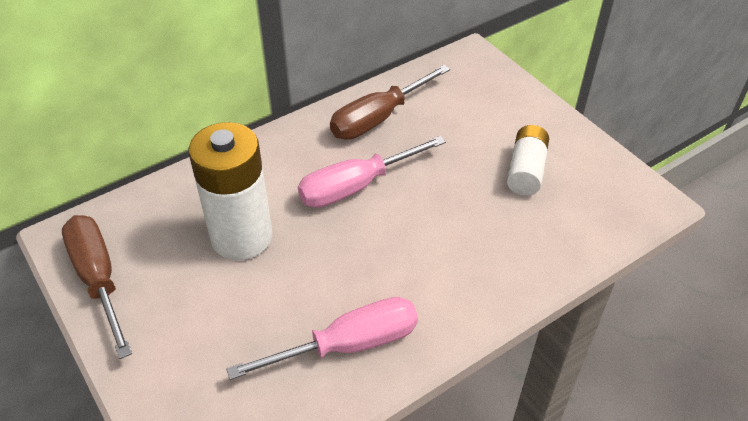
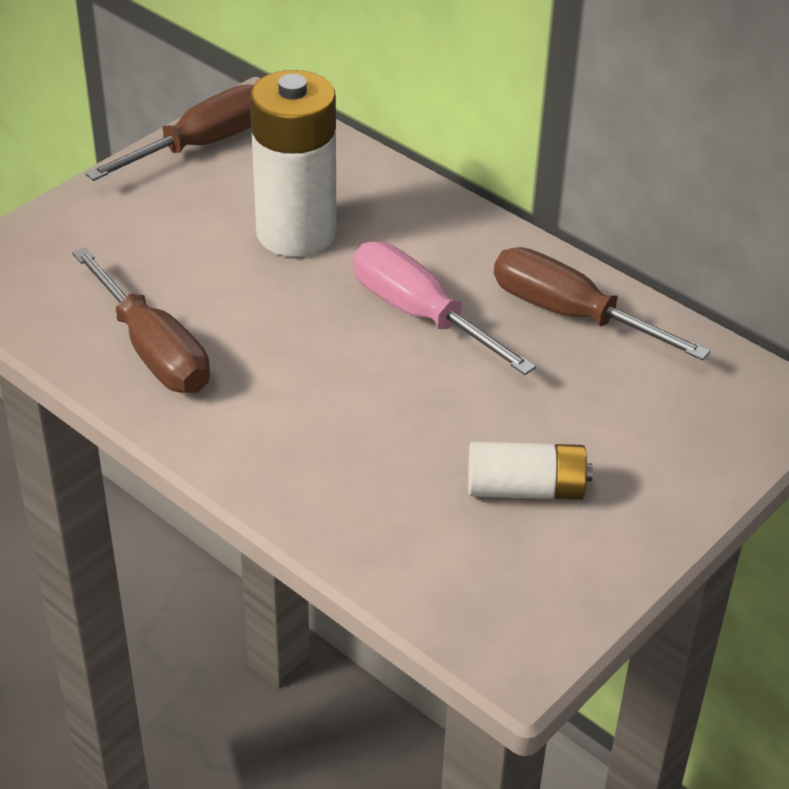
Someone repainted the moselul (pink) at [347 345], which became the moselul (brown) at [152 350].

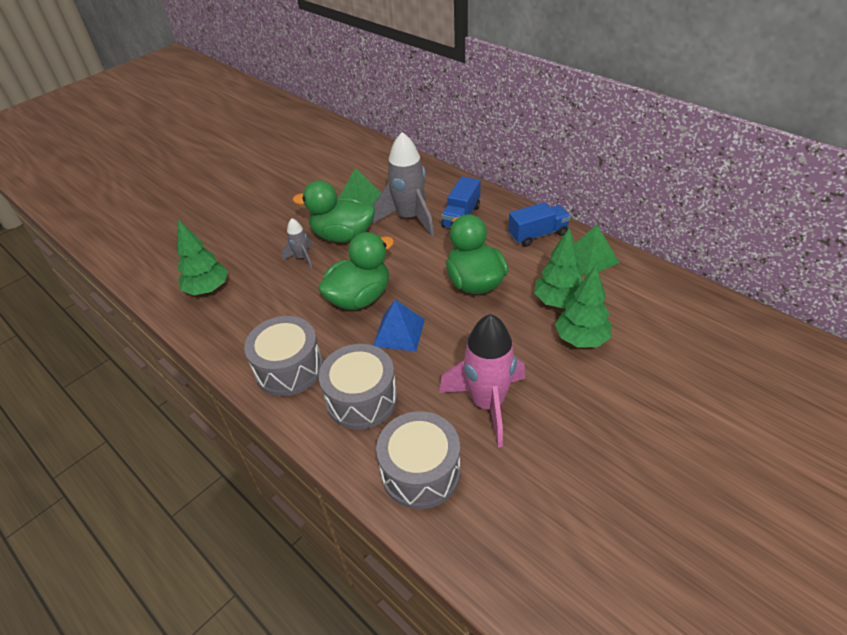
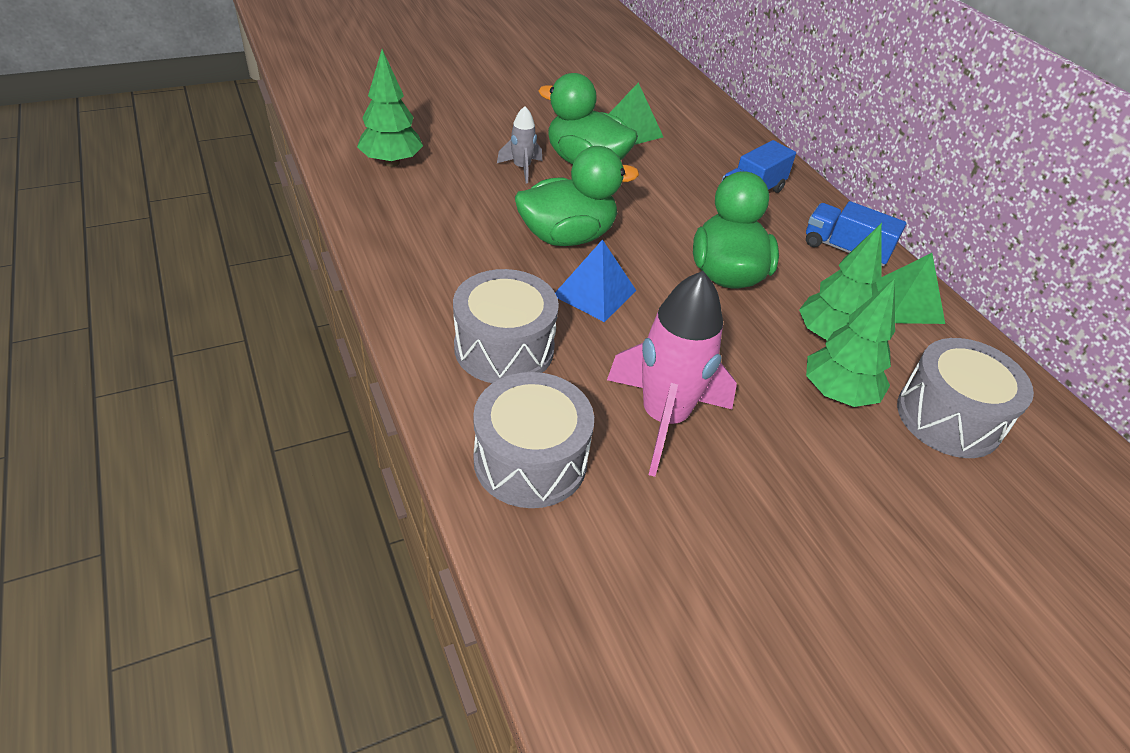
Someone took away the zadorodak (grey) at [409 218].
Someone carried the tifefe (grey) from [289 368] to [948 417].
Someone rotated the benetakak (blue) at [538 234] by 150 degrees counterclockwise.

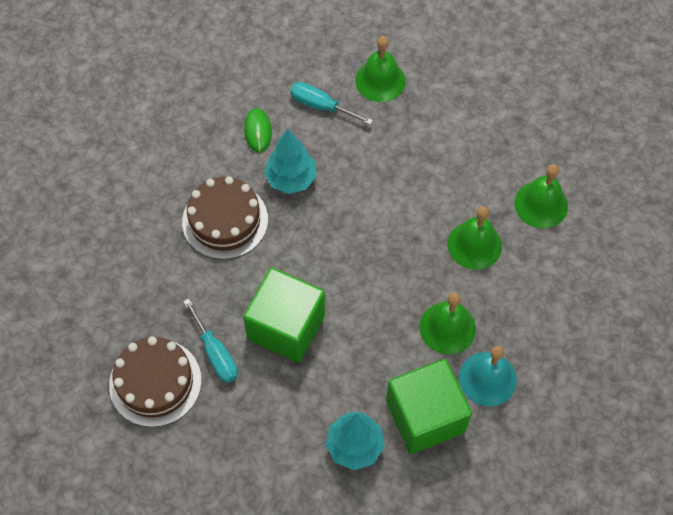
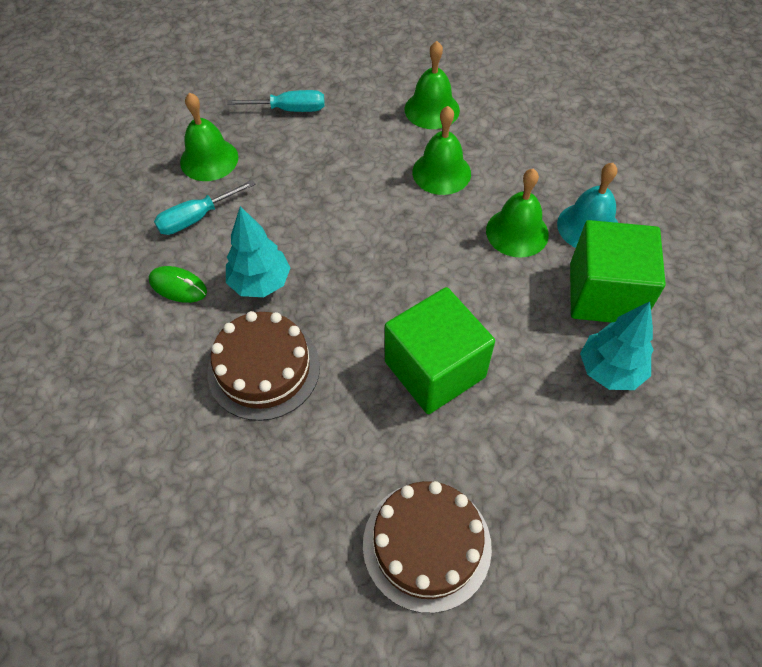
Someone carried the moselul (turquoise) from [215 353] to [289 109].

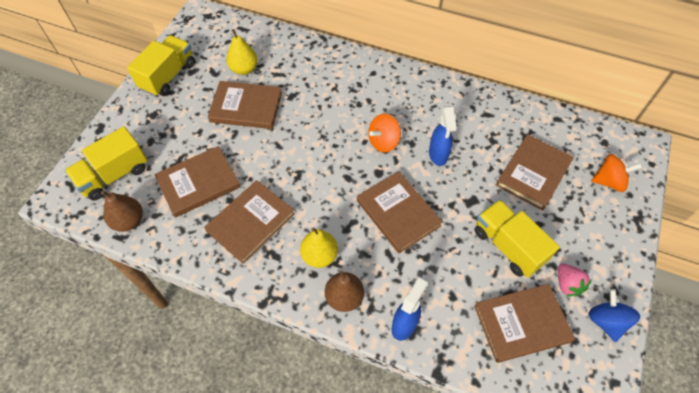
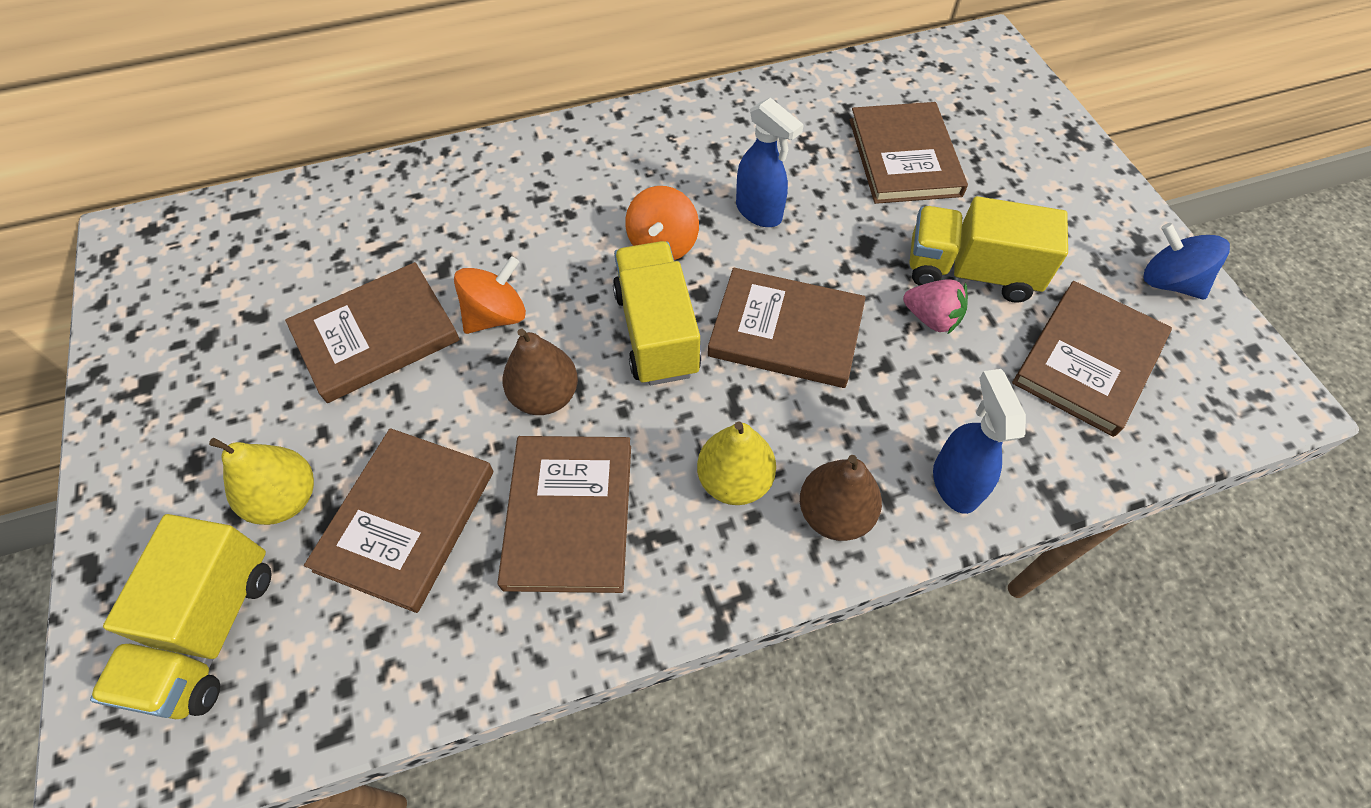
Someone carried the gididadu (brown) from [129 221] to [545 396].
Someone carried the benetakak (yellow) from [168 76] to [656 332].
Someone carried the gididadu (yellow) from [244 69] to [286 499].
Someone carried the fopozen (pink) from [567 284] to [931 318].
Someone carried the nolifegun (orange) from [609 181] to [496 315].

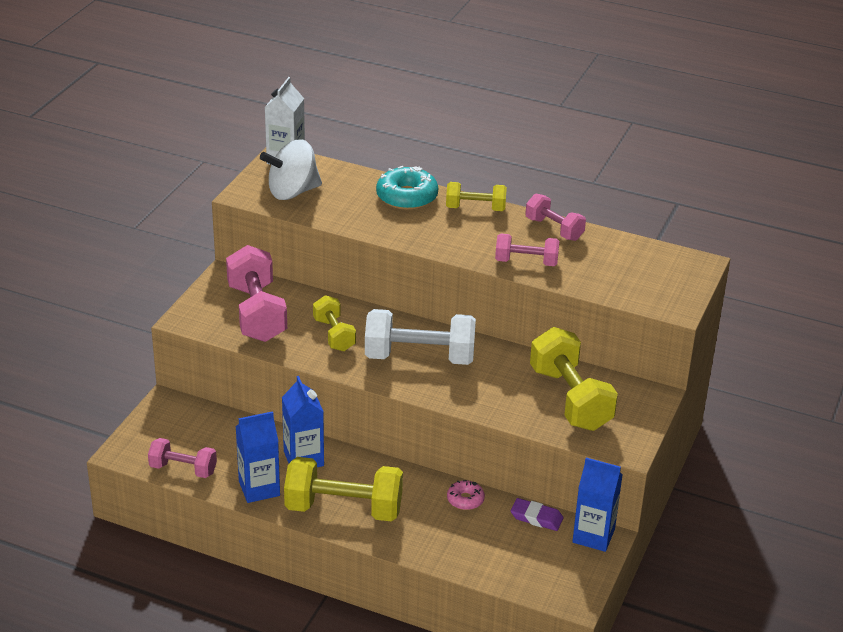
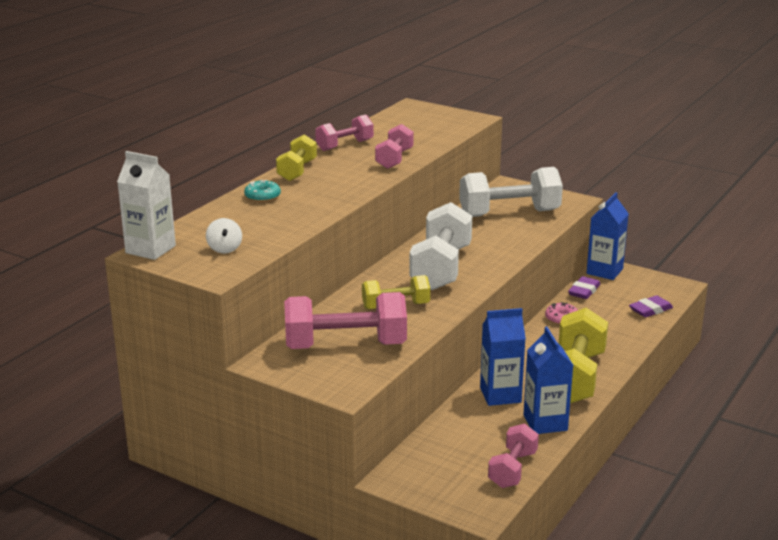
Someone put down the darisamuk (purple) at [650 310].
Someone repainted the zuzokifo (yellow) at [570 399], which became the zuzokifo (white) at [509 213].
Someone scaled the nolifegun (white) at [292 192] by 0.48.
Someone scaled the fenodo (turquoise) at [407 197] by 0.55.

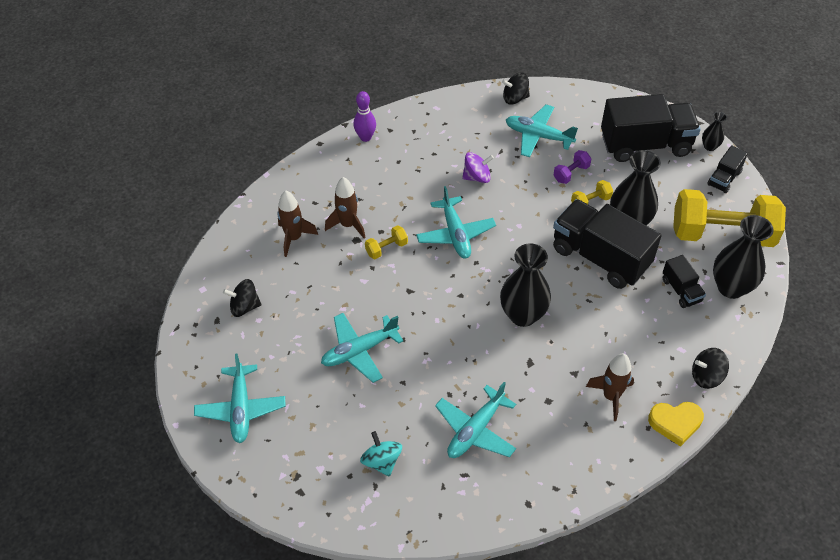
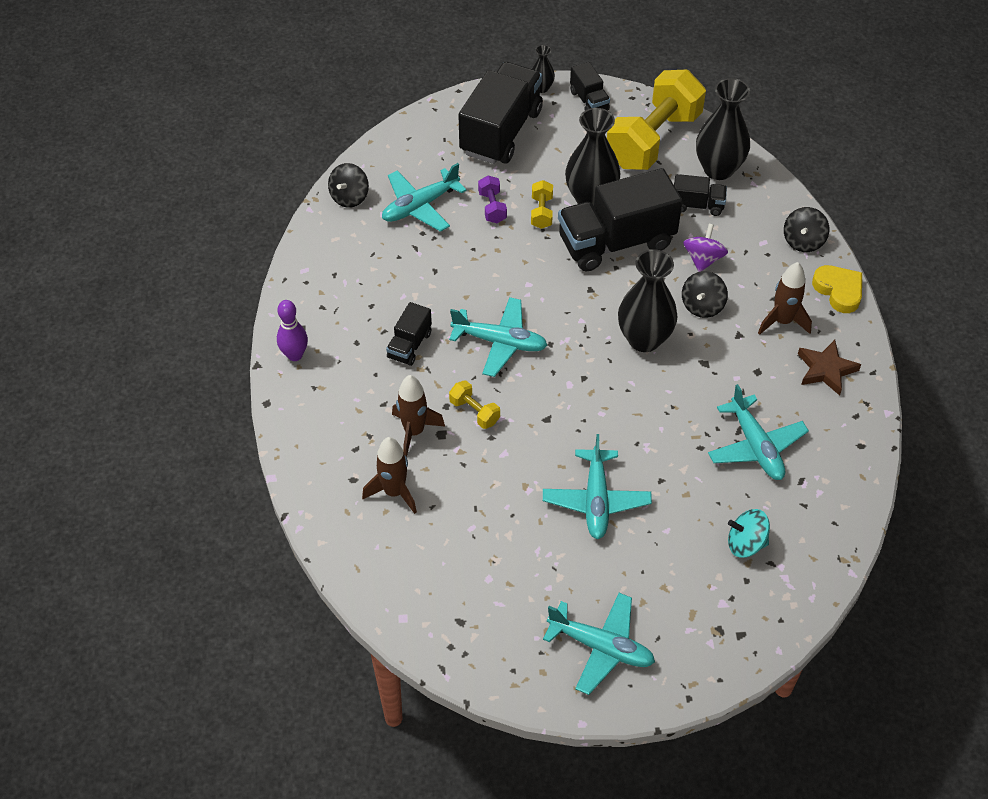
Someone put down the benetakak (black) at [409 345].
Someone put down the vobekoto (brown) at [826 370].
Someone carried the nolifegun (black) from [244 306] to [702 306].
Someone carried the nolifegun (purple) from [477 177] to [703 259].
Someone rotated the zuzokifo (yellow) at [386 248] by 45 degrees counterclockwise.
Someone rotated the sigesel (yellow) at [675 423] by 60 degrees counterclockwise.

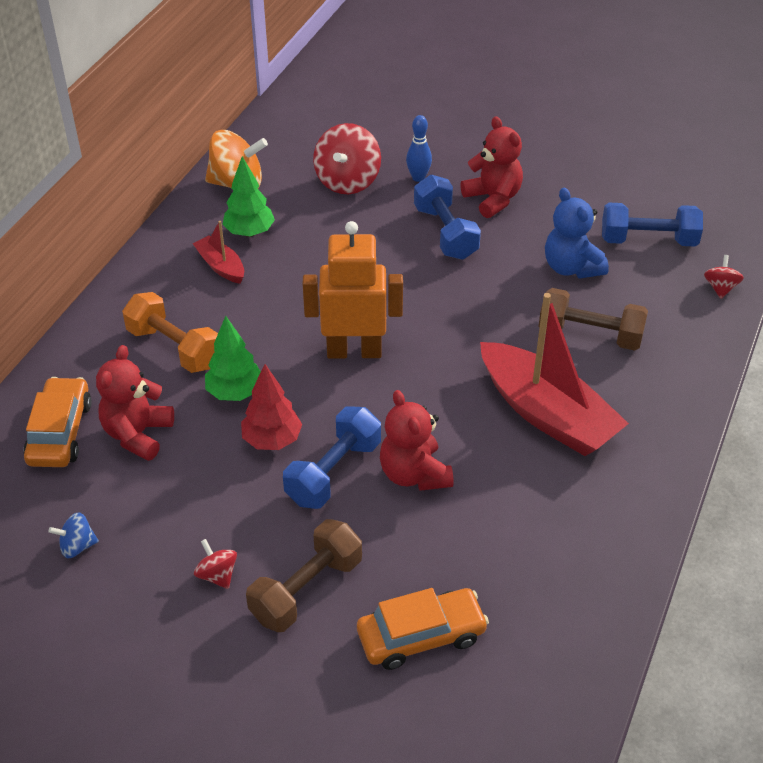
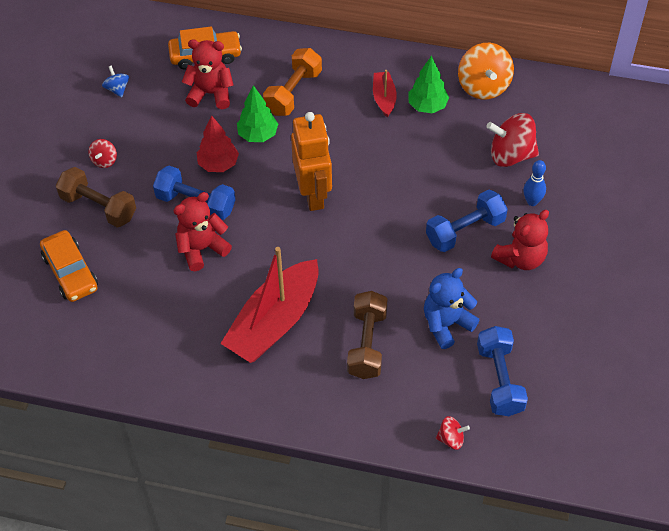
Someone rotated the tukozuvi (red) at [221 266] by 45 degrees counterclockwise.
Someone rotated the nolifegun (red) at [217 575] by 150 degrees clockwise.

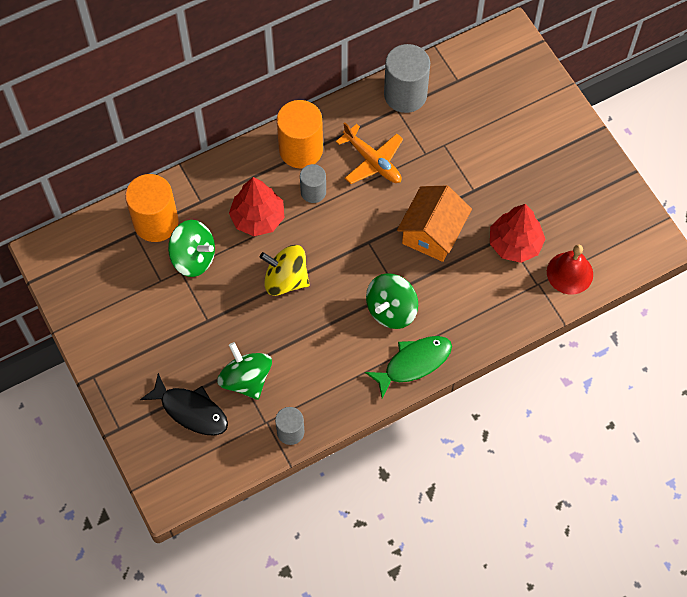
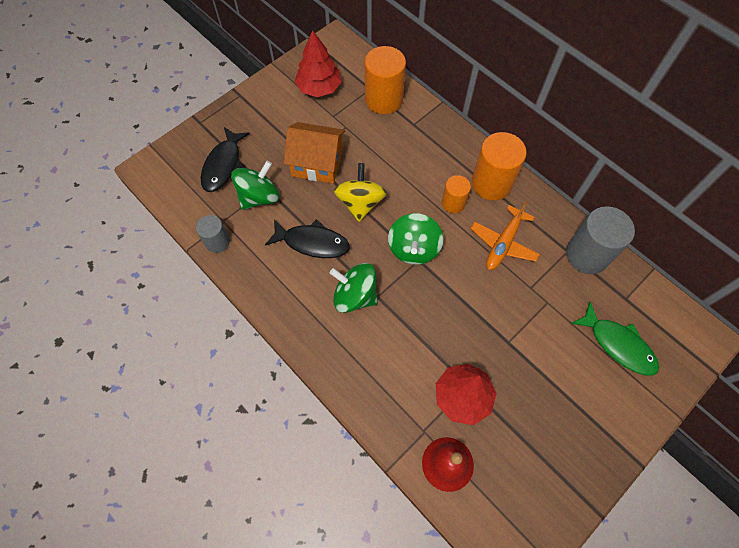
Someone put down the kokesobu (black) at [312 242].
Someone carried the nolifegun (green) from [193 258] to [413 249].
Someone carried the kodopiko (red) from [258 218] to [319 88].
Someone carried the kokesobu (green) from [413 363] to [618 344].
Someone carried the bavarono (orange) from [432 233] to [317 163].
Someone repainted the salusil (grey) at [313 192], which became the salusil (orange) at [453 203].

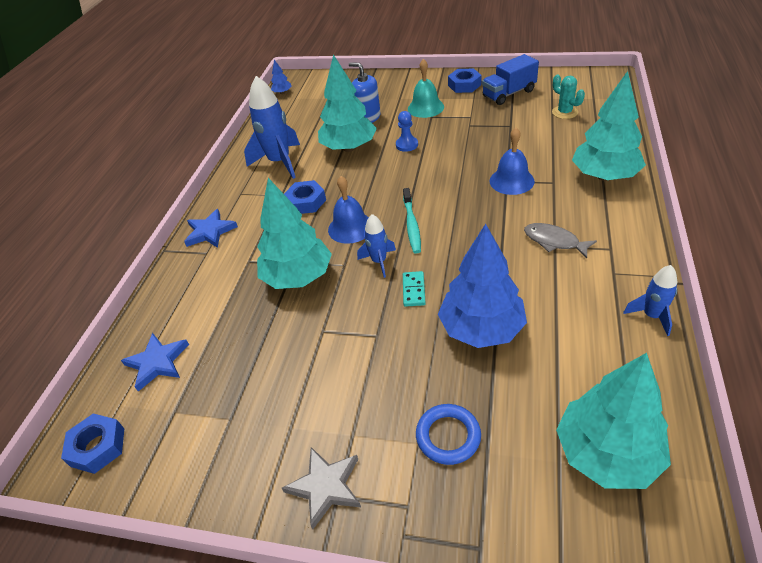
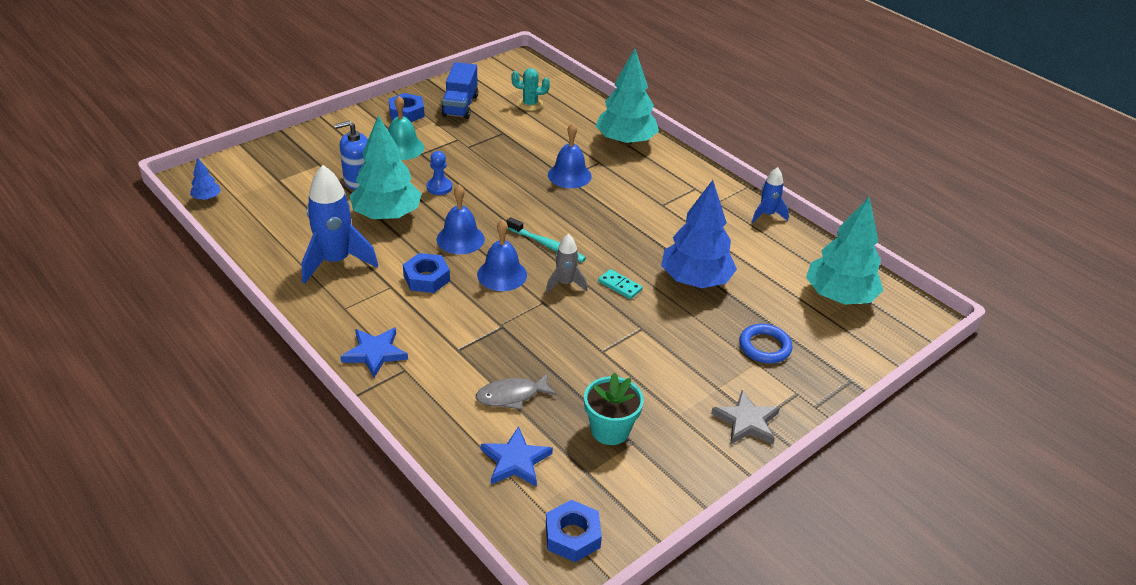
Someone took away the kodopiko (turquoise) at [298 277].
Someone put down the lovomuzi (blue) at [460 239].
Someone put down the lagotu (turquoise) at [610 430].
Someone carried the kokesobu (grey) from [554 241] to [511 396].
Someone repainted the zadorodak (blue) at [379 261], which became the zadorodak (grey) at [565 284].

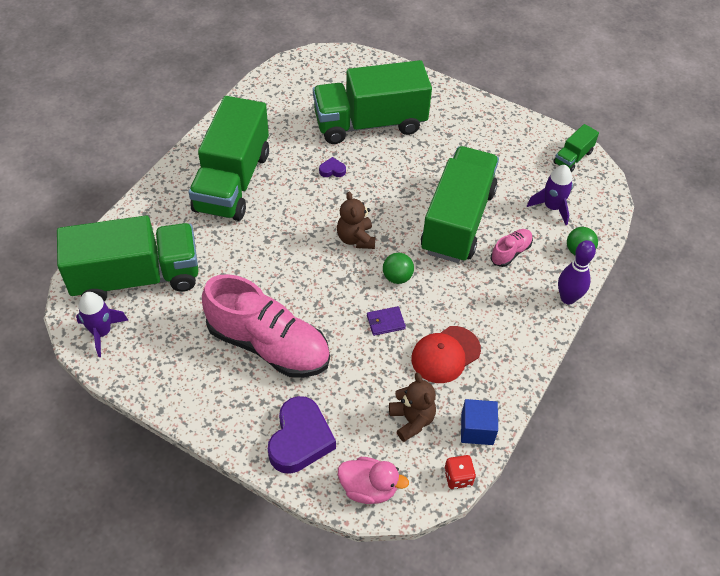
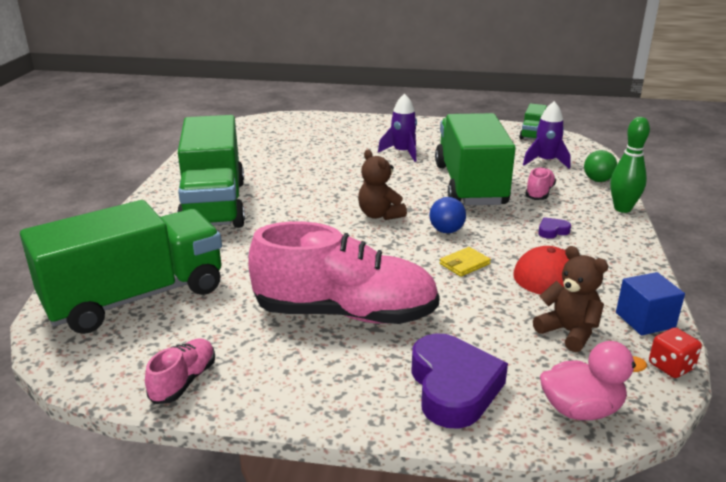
Someone took away the benetakak (green) at [370 123].
Someone put down the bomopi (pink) at [183 381].
Someone carried the zadorodak (purple) from [102 332] to [402 153].
Someone carried the sigesel (purple) from [332 170] to [552 231].
Someone repainted the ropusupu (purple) at [385 322], which became the ropusupu (yellow) at [464 264].
Someone repainted the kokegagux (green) at [397 277], which became the kokegagux (blue) at [446 231].
Someone repainted the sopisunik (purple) at [568 298], which became the sopisunik (green) at [622 209].

